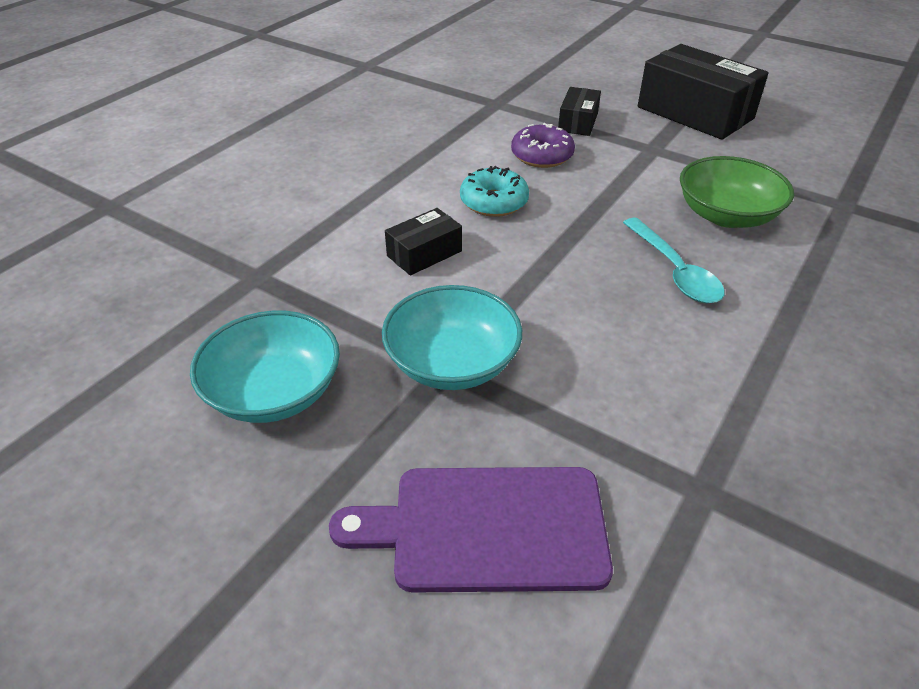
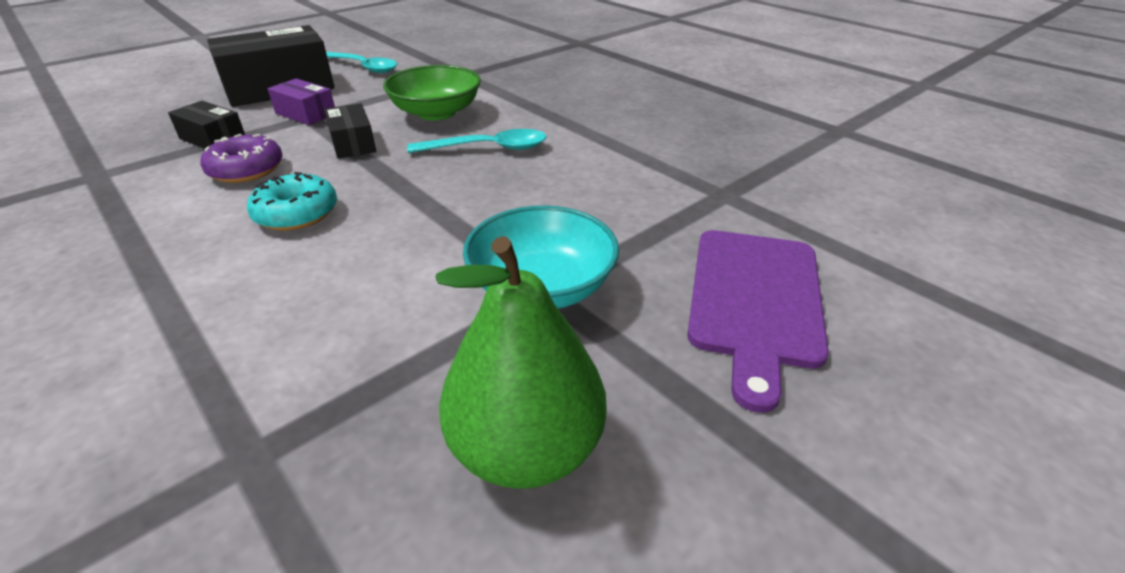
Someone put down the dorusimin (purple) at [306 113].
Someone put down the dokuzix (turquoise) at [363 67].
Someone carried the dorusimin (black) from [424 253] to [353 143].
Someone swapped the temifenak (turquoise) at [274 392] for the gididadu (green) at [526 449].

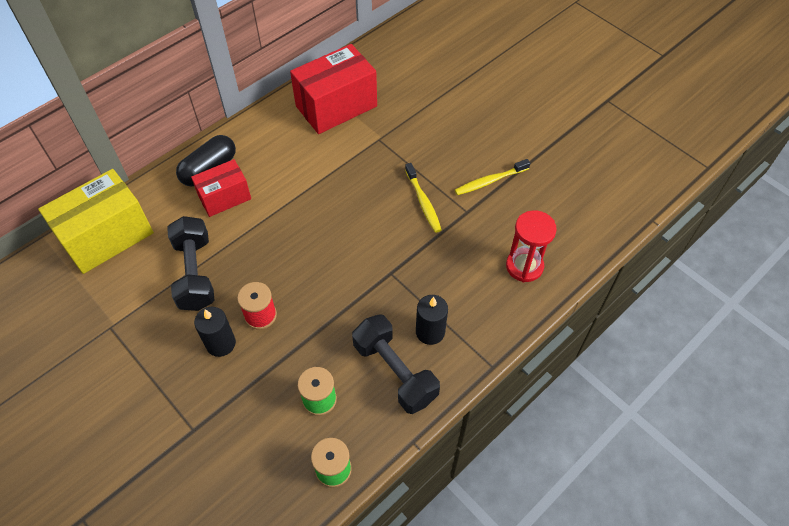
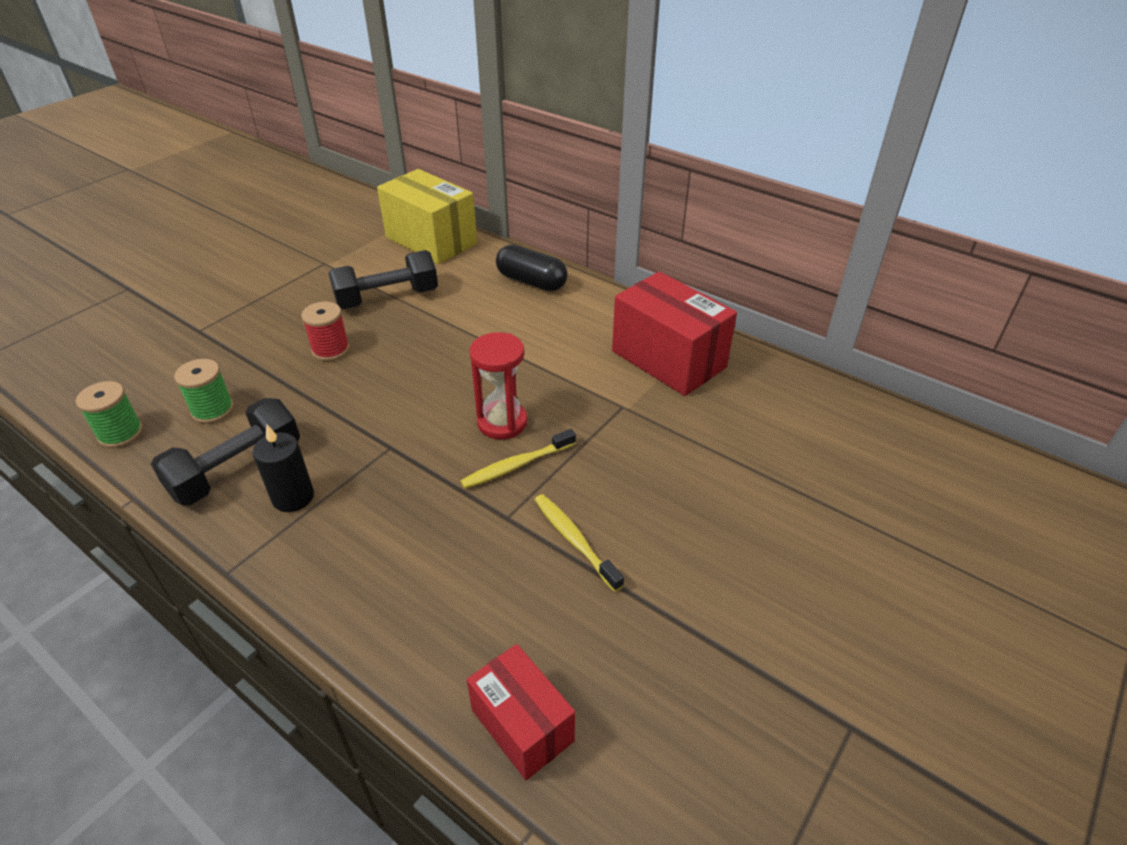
Someone took away the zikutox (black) at [221 343].
Someone carried the dorusimin (red) from [225 197] to [522 725].
Someone carried the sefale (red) from [524 266] to [502 422].

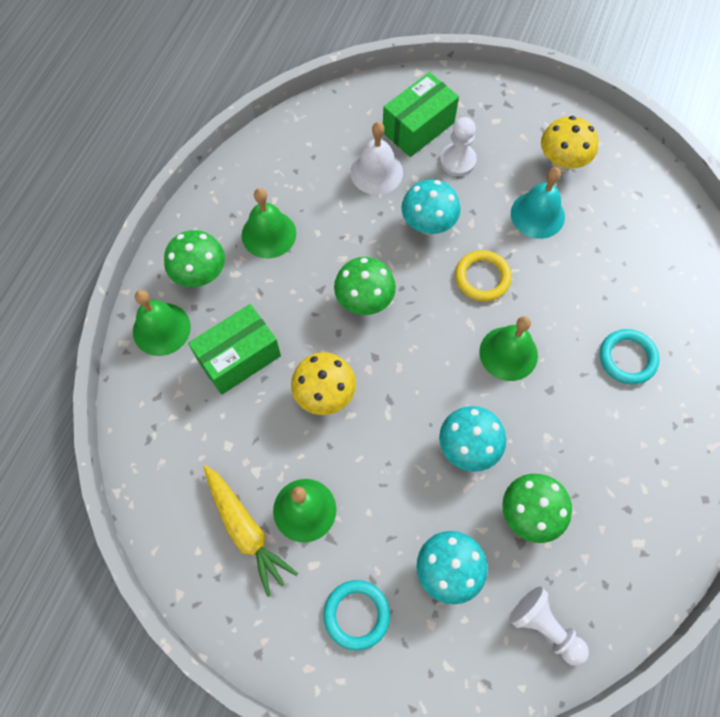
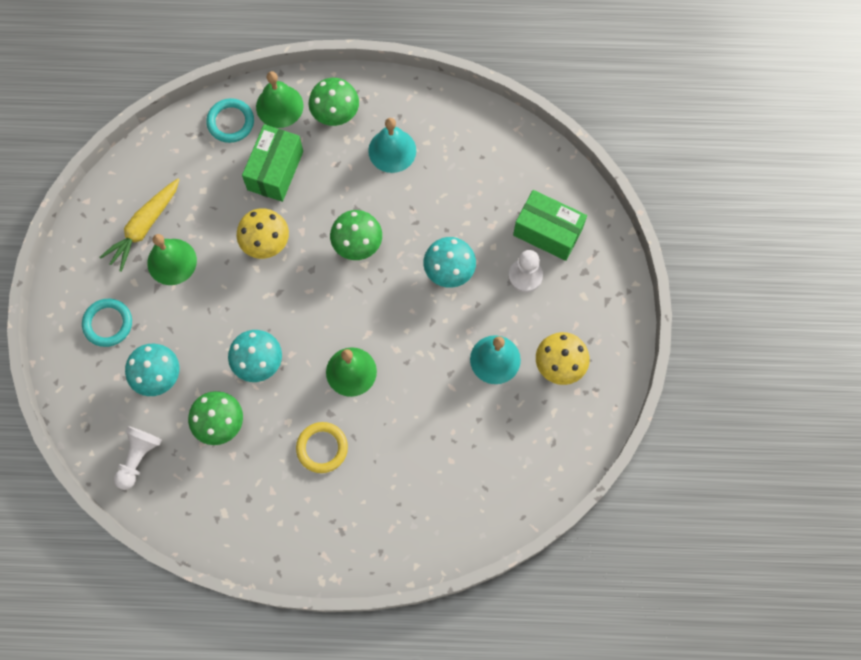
Someone took away the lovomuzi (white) at [376 172].
Someone carried the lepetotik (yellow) from [482 278] to [322 448].
Someone carried the lepetotik (turquoise) from [627 358] to [230 122].
Someone repainted the lovomuzi (green) at [269 234], which became the lovomuzi (turquoise) at [392 150].
Someone rotated the dorusimin (green) at [239 358] by 75 degrees clockwise.

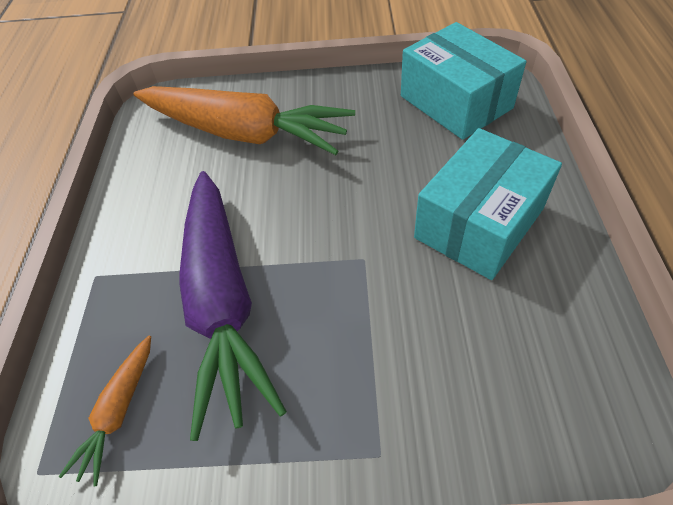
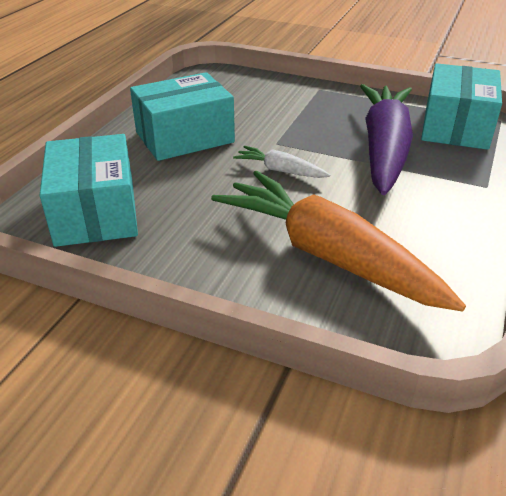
Someone put down the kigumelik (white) at [280 170].
Someone swapped the kigumelik (orange) at [119 411] for the dorusimin (turquoise) at [455 127].

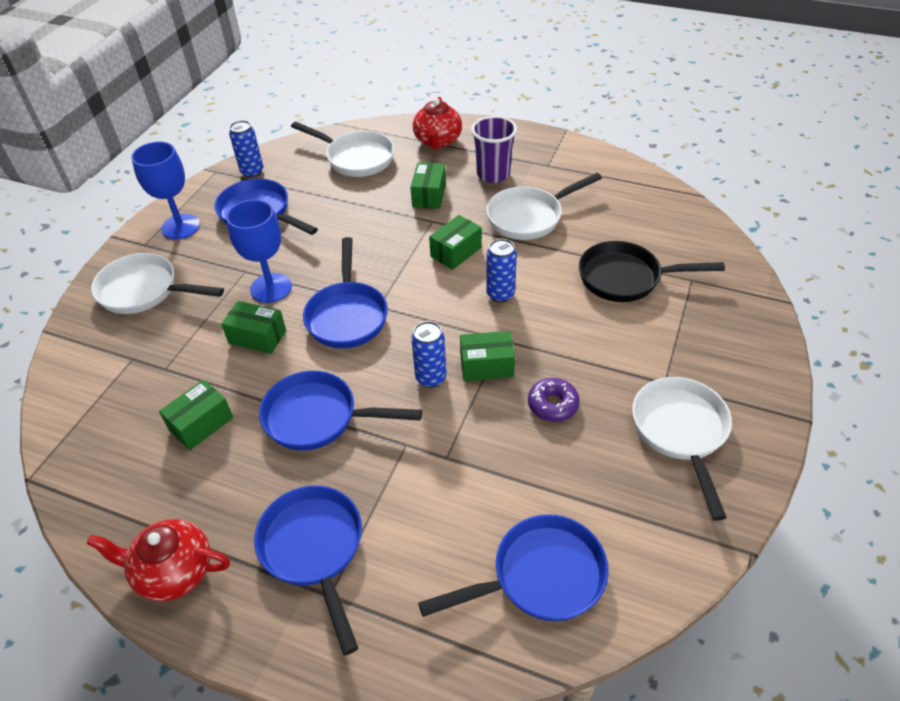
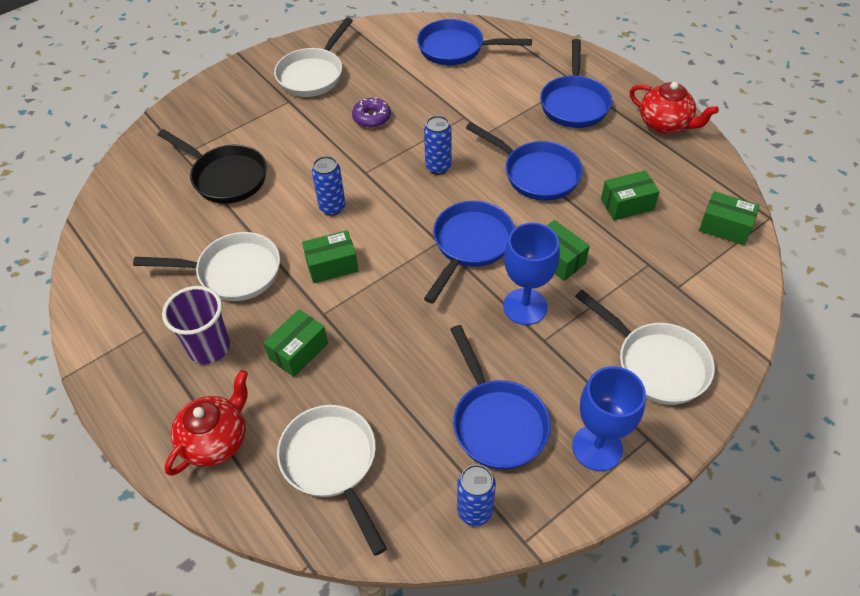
Someone carried the dorusimin (green) from [486 366] to [725 227].

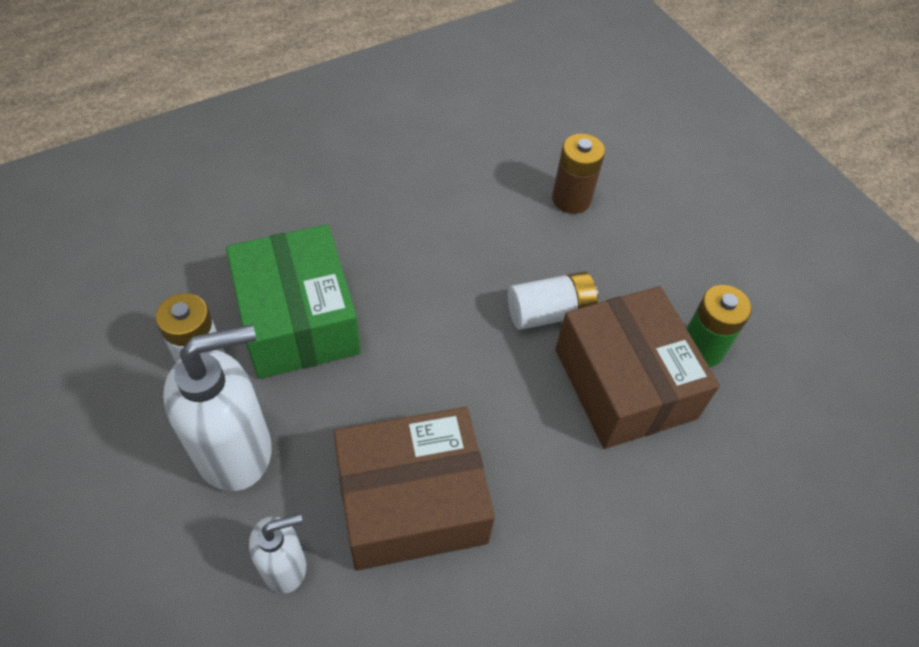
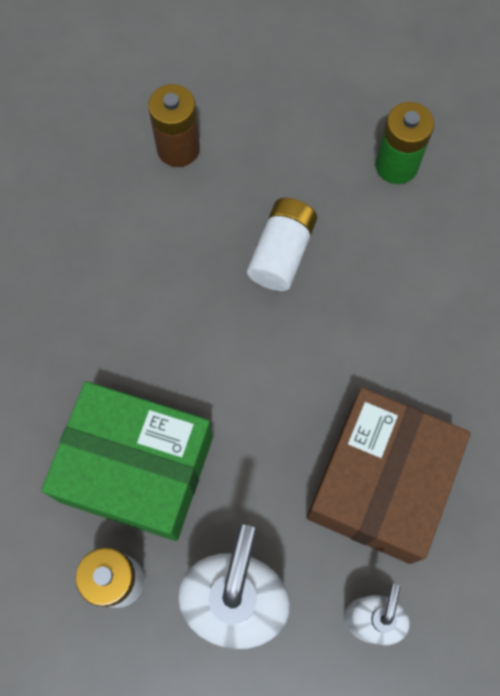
Someone took away the dorusimin (brown) at [624 383].

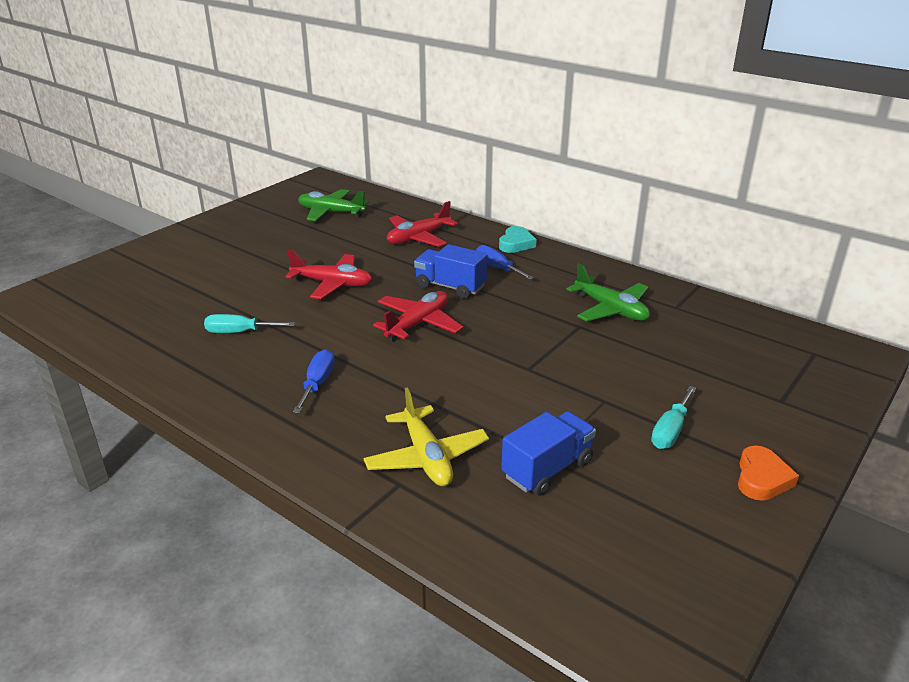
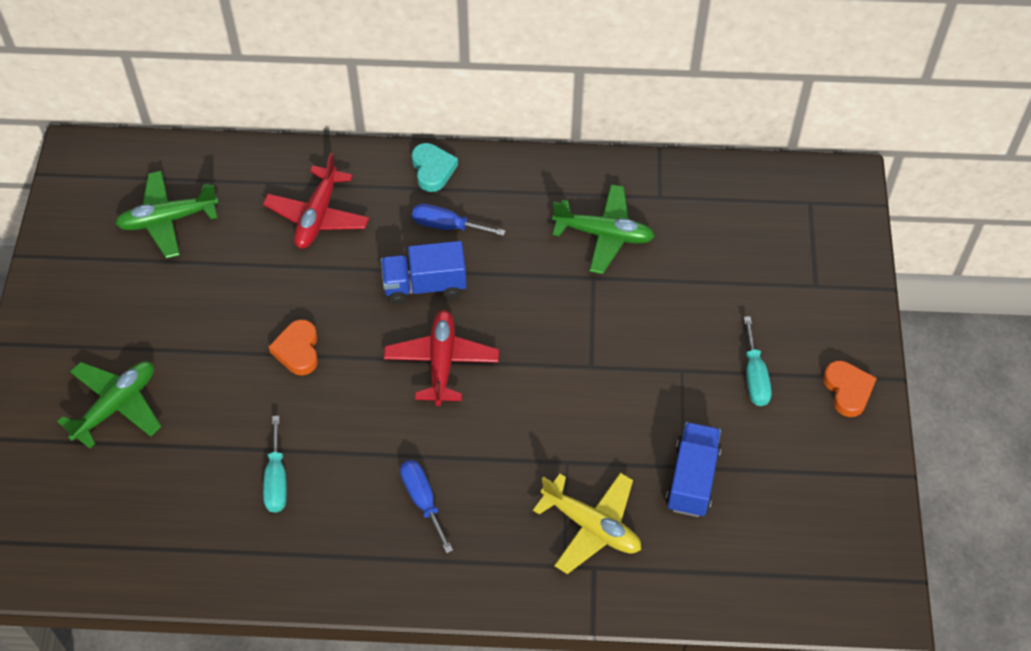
Someone put down the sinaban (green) at [116 406].
Someone swapped the sinaban (red) at [332 284] for the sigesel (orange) at [298 350].
Someone rotated the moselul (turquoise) at [239 332] by 60 degrees counterclockwise.

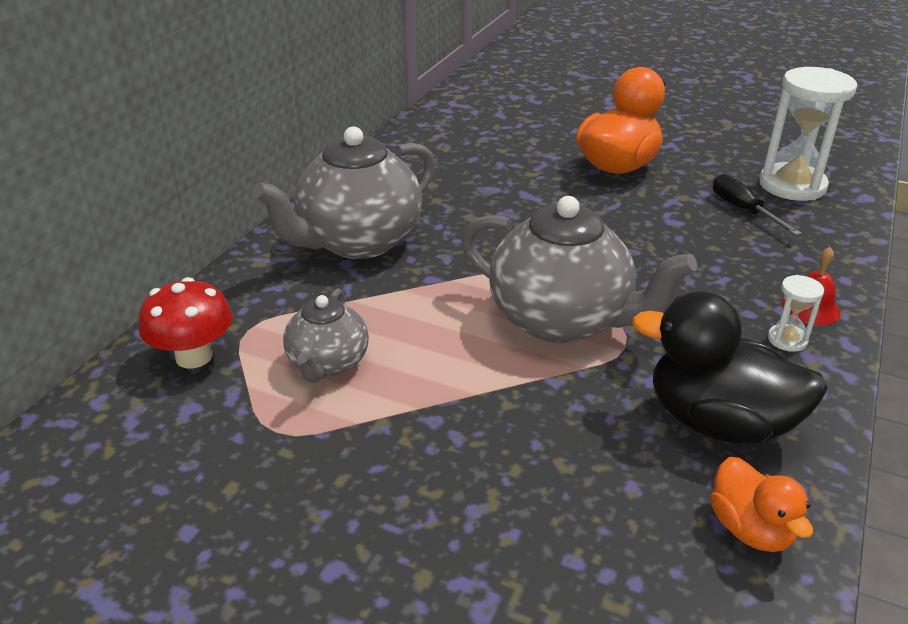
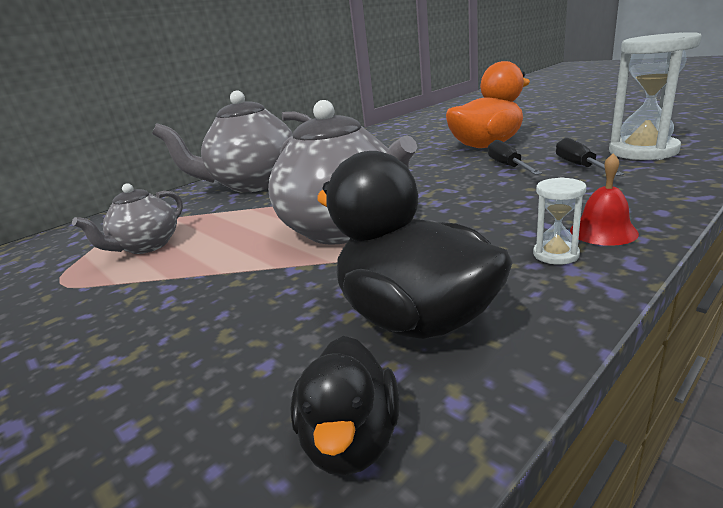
Someone took away the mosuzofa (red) at [194 356].
Someone put down the moselul (black) at [508 166].
Someone repainted the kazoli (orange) at [750 529], which became the kazoli (black) at [351 439].

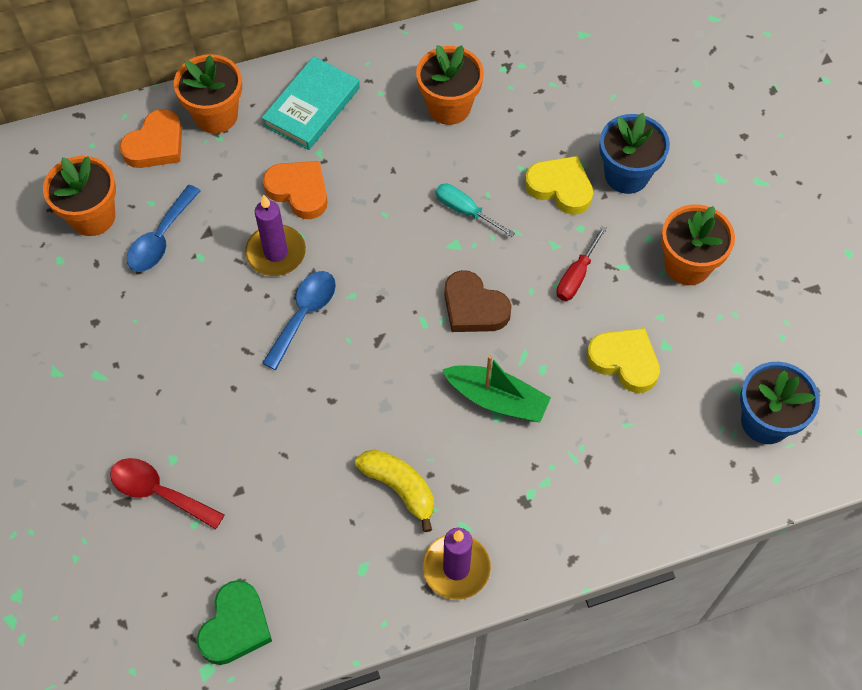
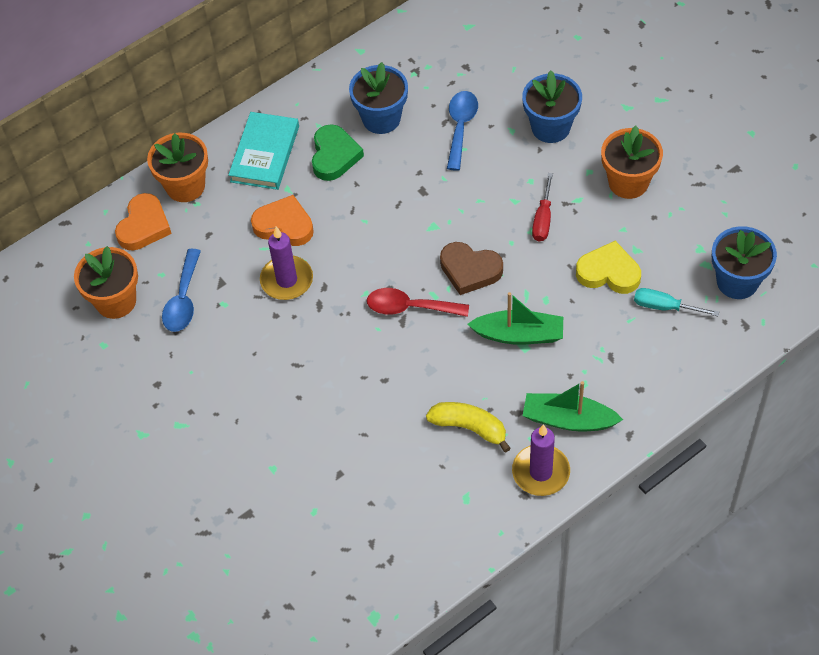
Someone took away the sigesel (yellow) at [560 188].
Someone put down the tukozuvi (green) at [568 419].
Someone carried the dokuzix (red) from [159 492] to [409 307].
Someone carried the sigesel (green) from [235 626] to [334 156].
Someone carried the dokuzix (blue) from [304 314] to [460 127].
Someone carried the moselul (turquoise) from [465 211] to [665 307].
Someone repainted the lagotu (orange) at [449 107], which became the lagotu (blue) at [381 118].

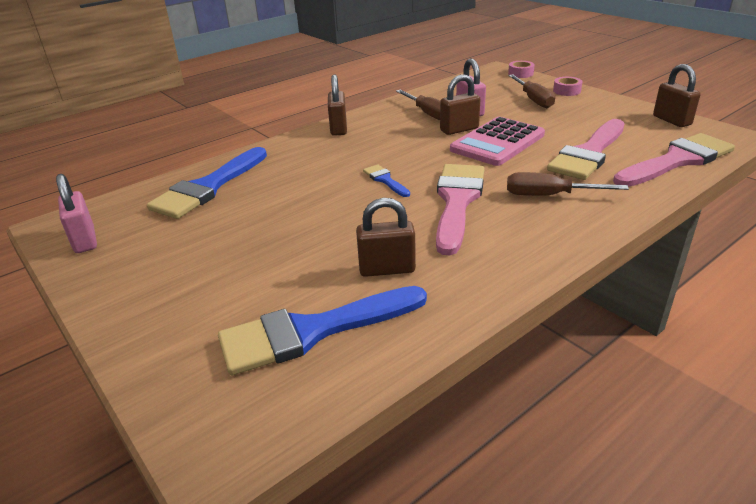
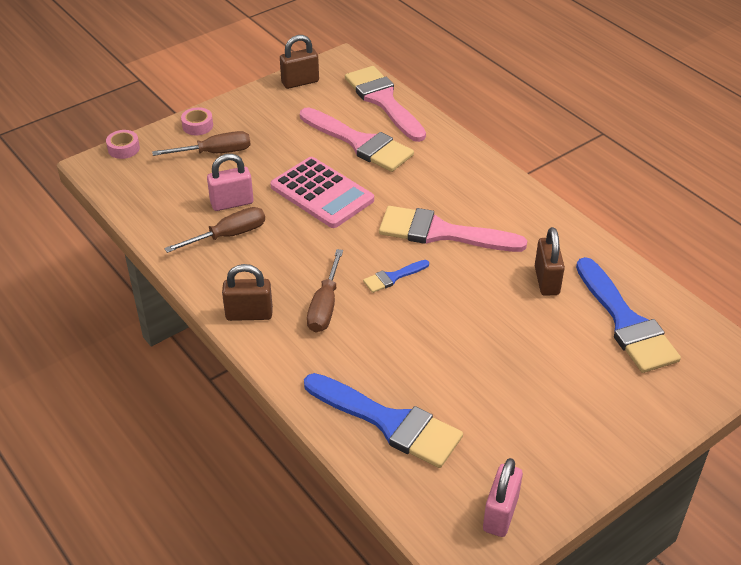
Someone took away the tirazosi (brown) at [459 129].
Someone carried the moselul (brown) from [549 195] to [325 306].
Someone rotated the tirazosi (pink) at [84 240] by 45 degrees counterclockwise.

